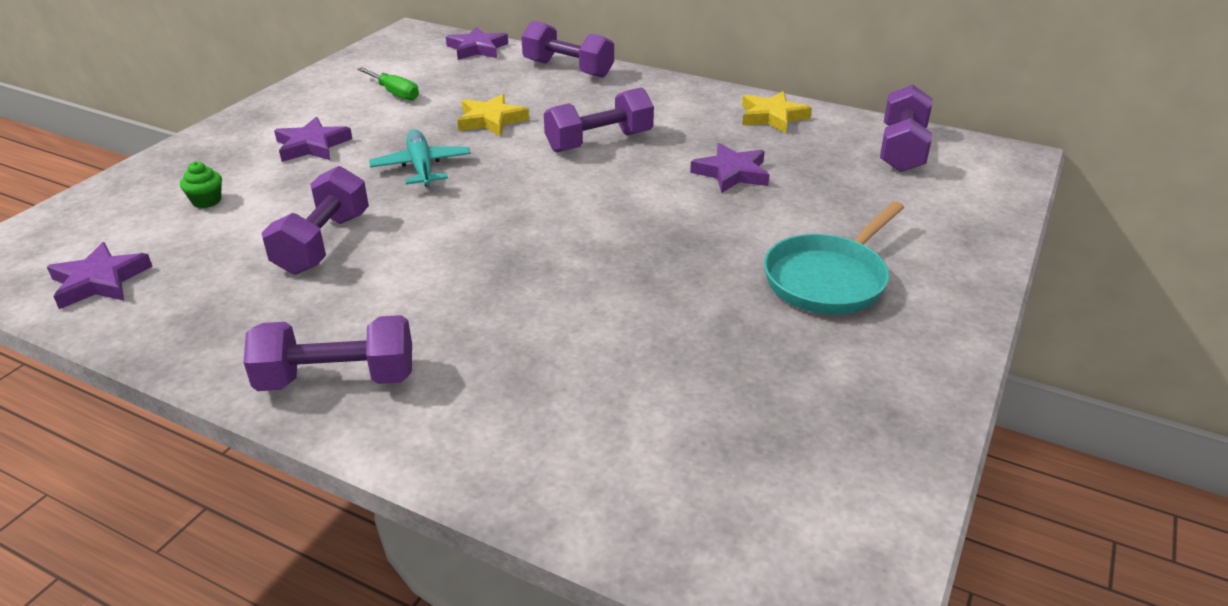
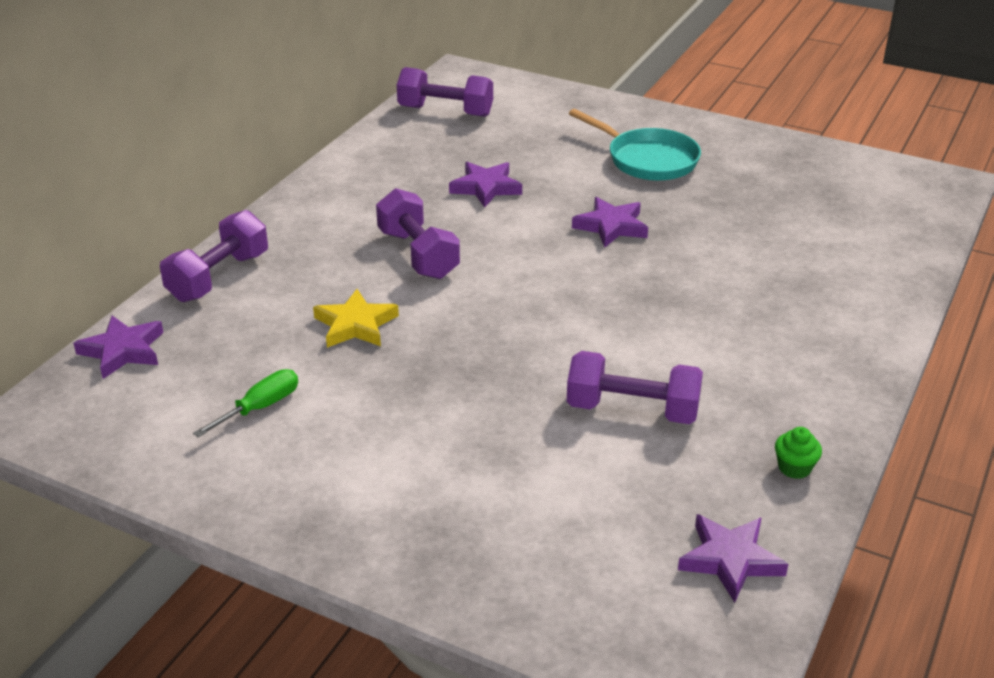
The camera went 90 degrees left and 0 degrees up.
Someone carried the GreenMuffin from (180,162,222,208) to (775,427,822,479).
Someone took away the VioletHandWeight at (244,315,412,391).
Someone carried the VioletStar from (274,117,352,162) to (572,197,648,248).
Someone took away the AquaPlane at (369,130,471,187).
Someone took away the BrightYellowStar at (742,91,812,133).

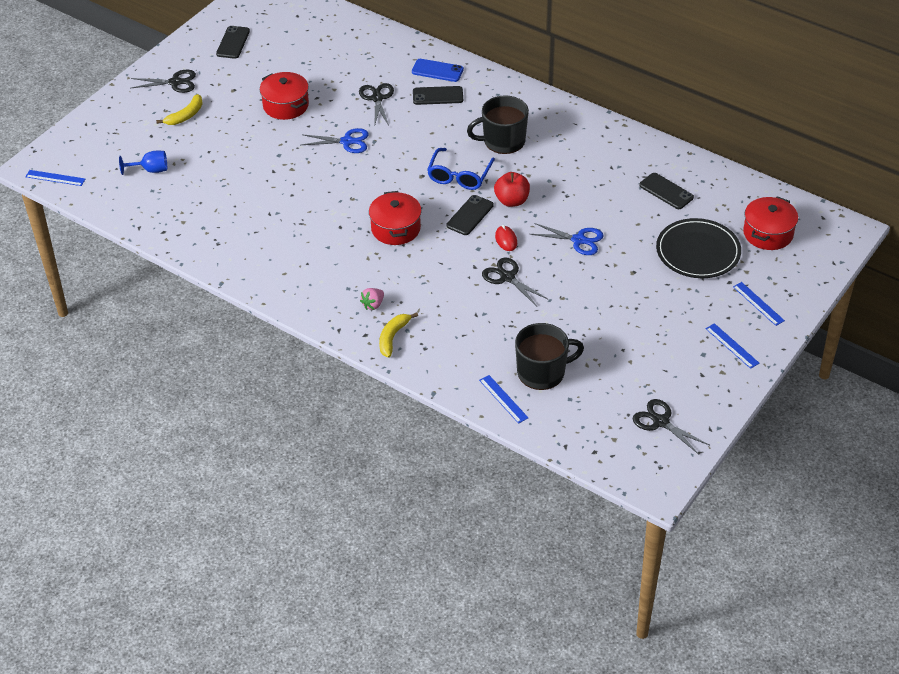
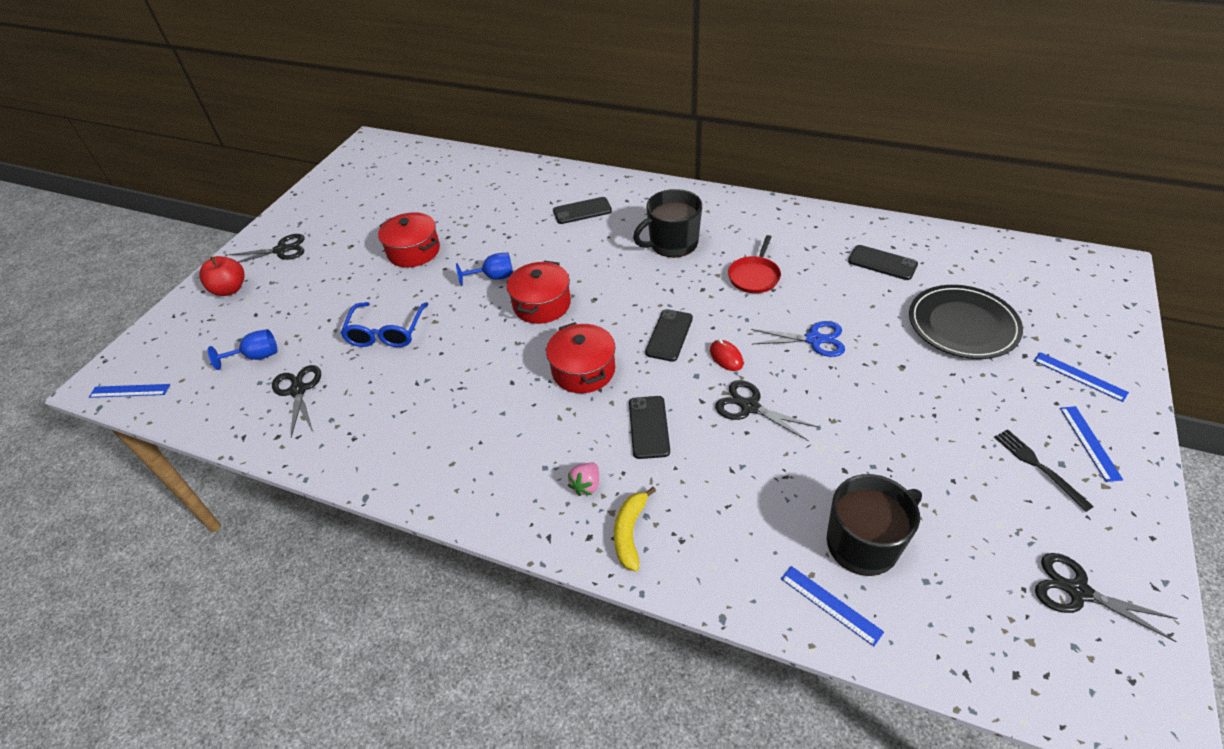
The camera went 10 degrees left and 0 degrees up.
Someone took away the BrightYellowBananaFruit at (156,94,203,125).
Someone carried the BlackMobilePhone from (216,26,250,59) to (629,396,670,459).
Someone swapped the RoyalBlueScissors at (302,128,369,153) for the RoyalBlueWineGlass at (456,253,513,286).
Someone carried the BlackScissors from (359,83,394,127) to (272,365,321,438).
Someone took away the RoyalBlueMobilePhone at (412,59,464,82).
Someone carried the RoyalBlueSpectacles from (427,148,495,190) to (340,302,429,347).
Someone carried the CrimsonApple from (494,172,530,207) to (199,256,245,296).
Someone rotated the RoyalBlueMeasuringStick at (706,323,760,369) by 45 degrees clockwise.
Someone carried the CrimsonCookingPot from (743,196,798,250) to (507,260,571,324).
Someone put down the CrimsonSkillet at (728,235,781,293).
Someone put down the BlackFork at (994,429,1094,512).

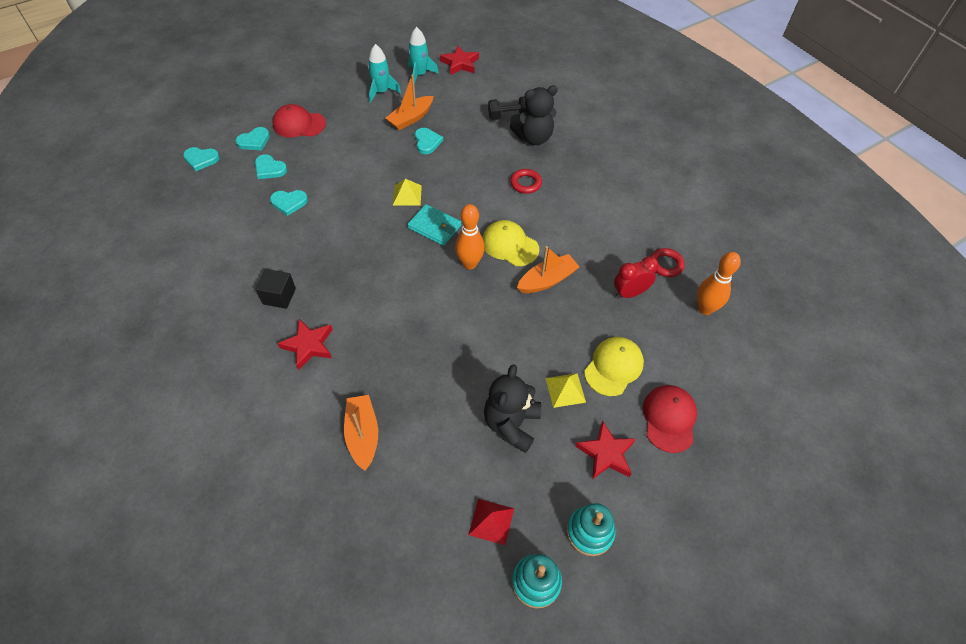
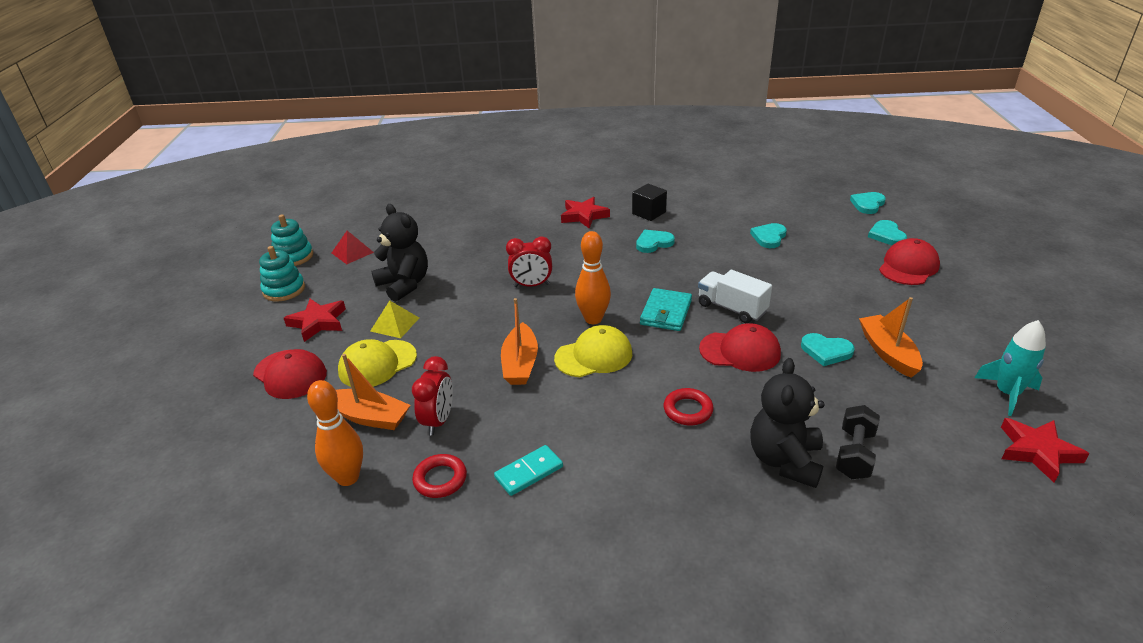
The camera went 125 degrees right and 20 degrees down.
Someone carried the AquaHeart from (255,154,287,179) to (636,230,675,253).
Someone carried the BrightOrangeSailboat from (344,395,378,471) to (336,354,410,430).
Someone took away the AquaToyRocket at (368,44,401,103).
Someone swapped the BrightYellowPyramidShape at (393,179,422,206) for the SnowWhiteToyTruck at (698,270,772,323).
Someone rotated the AquaWallet at (407,204,461,246) by 45 degrees counterclockwise.
Someone rotated the BrightYellowBaseballCap at (584,337,644,396) by 75 degrees clockwise.
Someone put down the AquaDominoTile at (494,445,563,496).
Someone put down the CrimsonAlarmClock at (506,236,552,287).
Someone put down the CrimsonBaseballCap at (699,323,781,372).

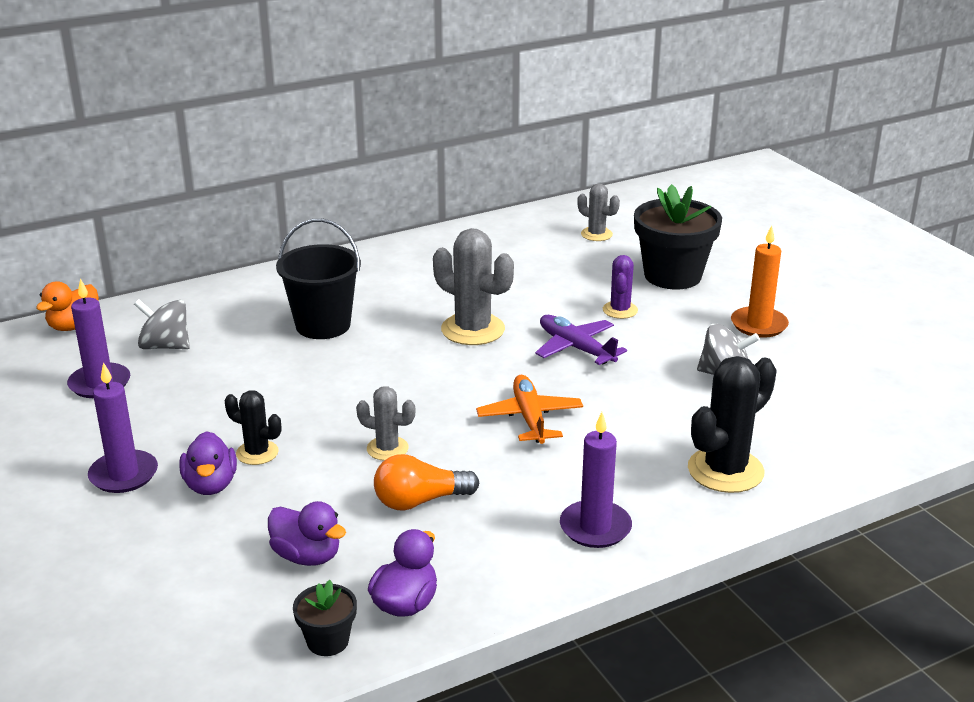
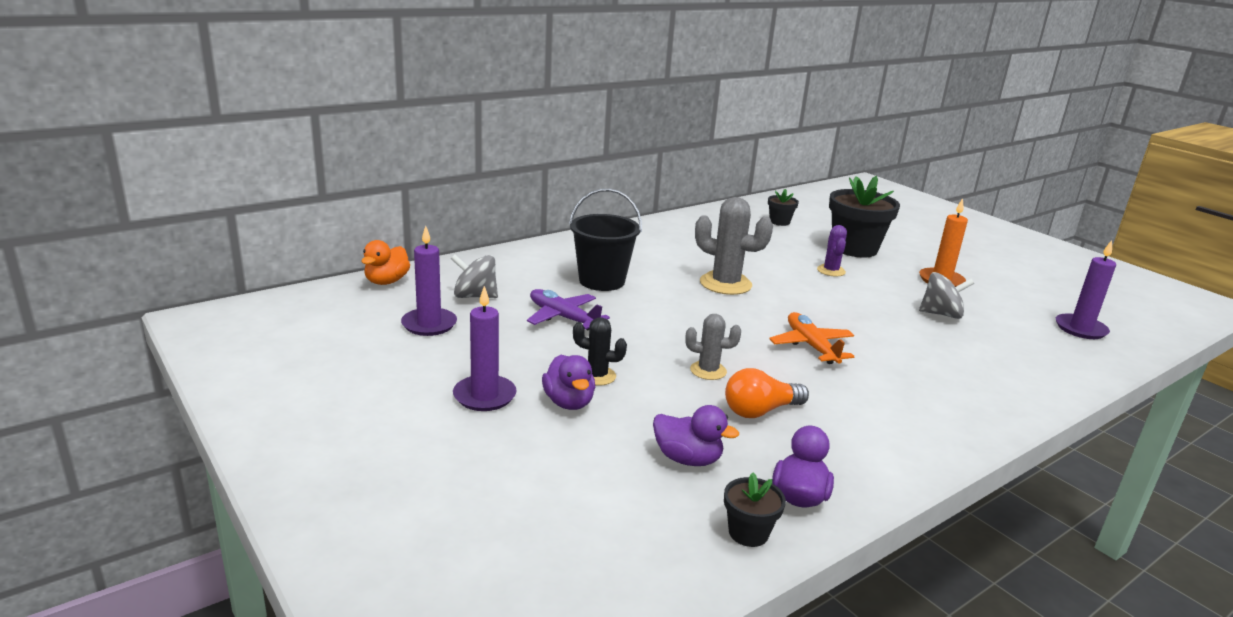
The camera went 10 degrees left and 5 degrees down.
Someone carried the VioletPlane from (535,315,627,365) to (527,289,610,330).
Someone carried the VioletWaxCandle from (560,412,632,548) to (1056,240,1116,339).
Someone swapped the GreyCactus at (577,184,620,241) for the BlackPlantPot at (768,189,799,226).
Someone took away the BlackCactus at (688,356,777,493).

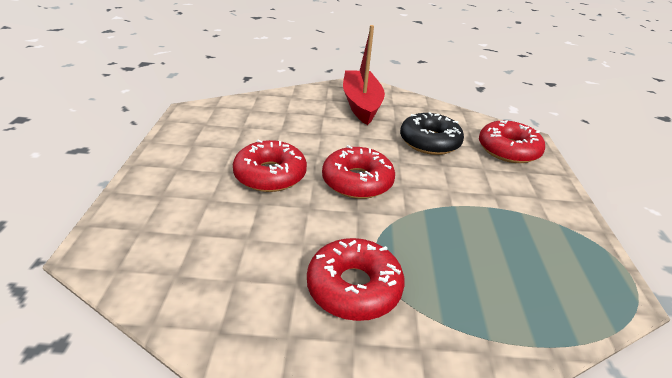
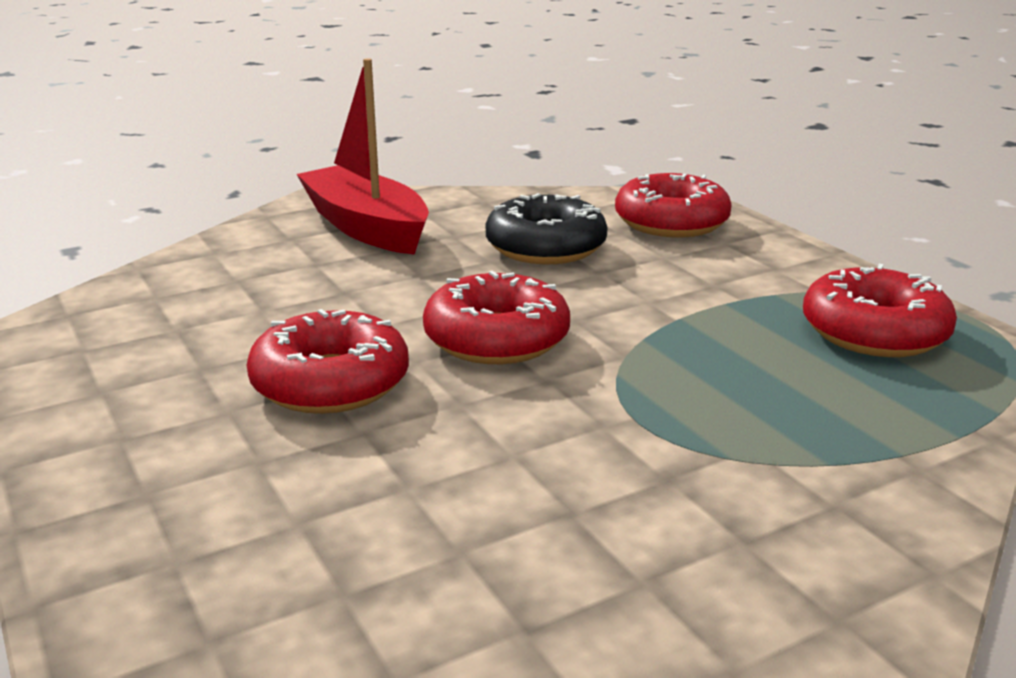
The camera went 30 degrees left and 10 degrees down.
Someone carried the CrimsonGlazedDonut from (307,238,405,321) to (803,264,957,357).

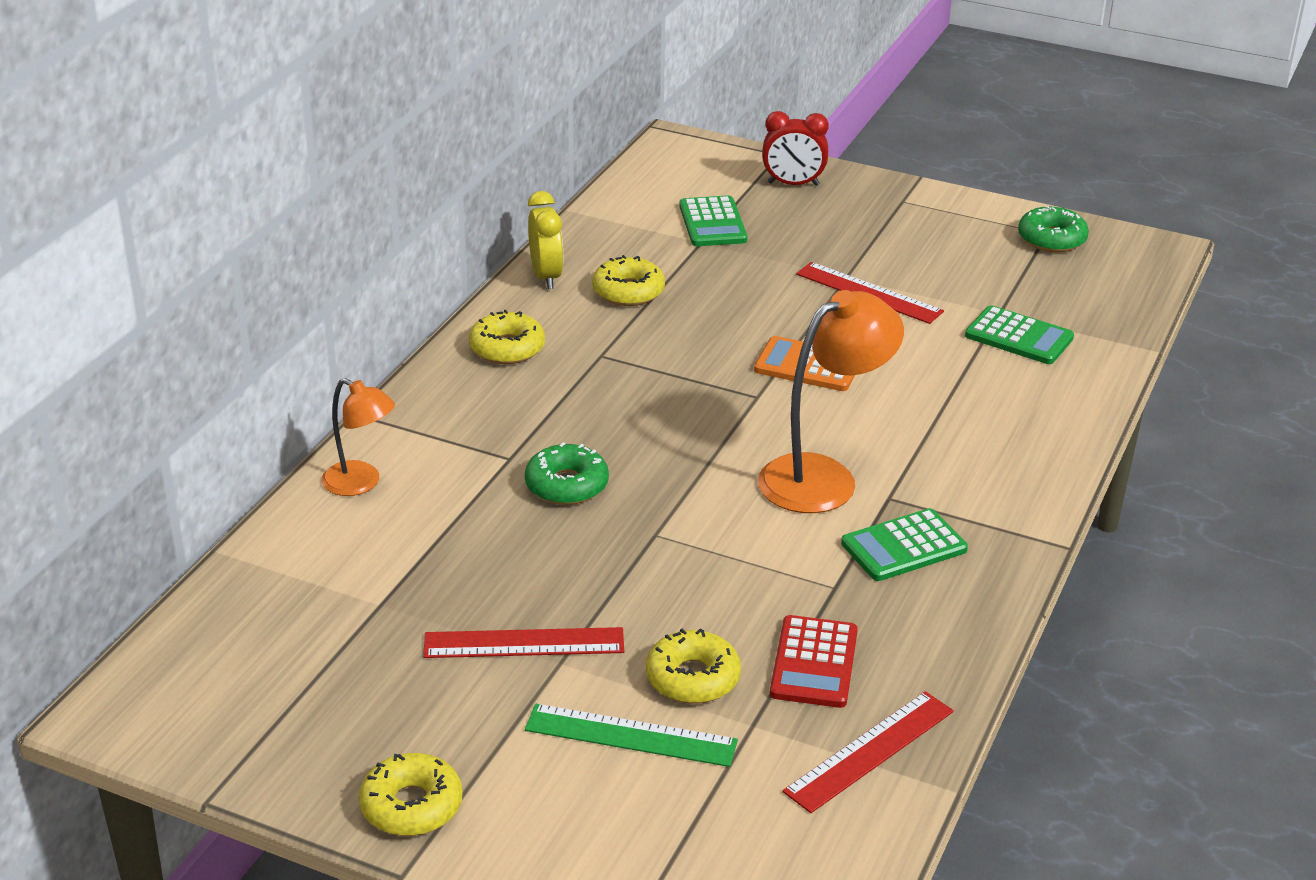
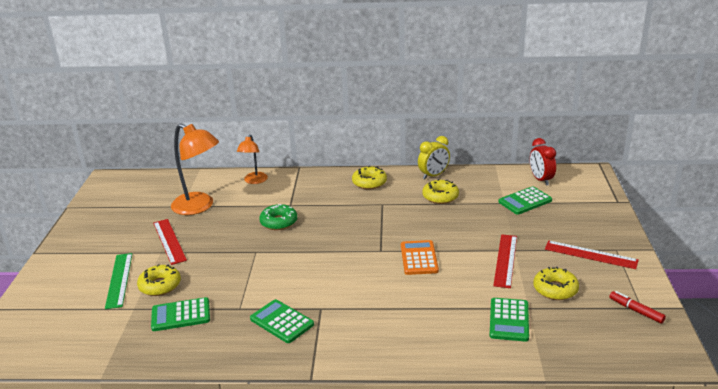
The camera went 70 degrees right and 5 degrees down.
Someone carried the BrightYellowGlazedDonut from (359,753,463,836) to (533,267,579,300).
Someone carried the BrightOrangeLamp from (758,290,904,513) to (171,124,219,215).
Someone carried the CrimsonAlarmClock from (762,111,829,186) to (530,138,556,186).
Someone repainted the CrimsonAddingMachine at (770,615,858,708), which became the GreenAddingMachine at (151,297,210,331).
Someone carried the CrimsonMeasuringStick from (782,691,954,813) to (545,241,639,269).
Someone swapped the GreenGlazedDonut at (1018,206,1089,252) for the CrimsonFeltPen at (609,291,666,324).

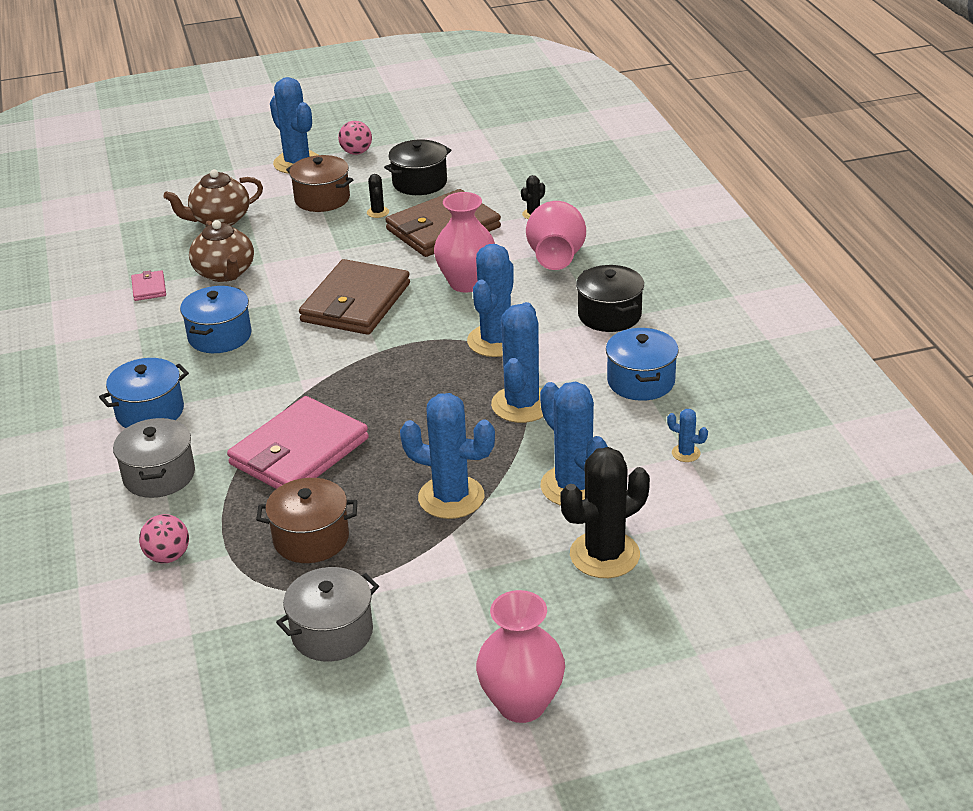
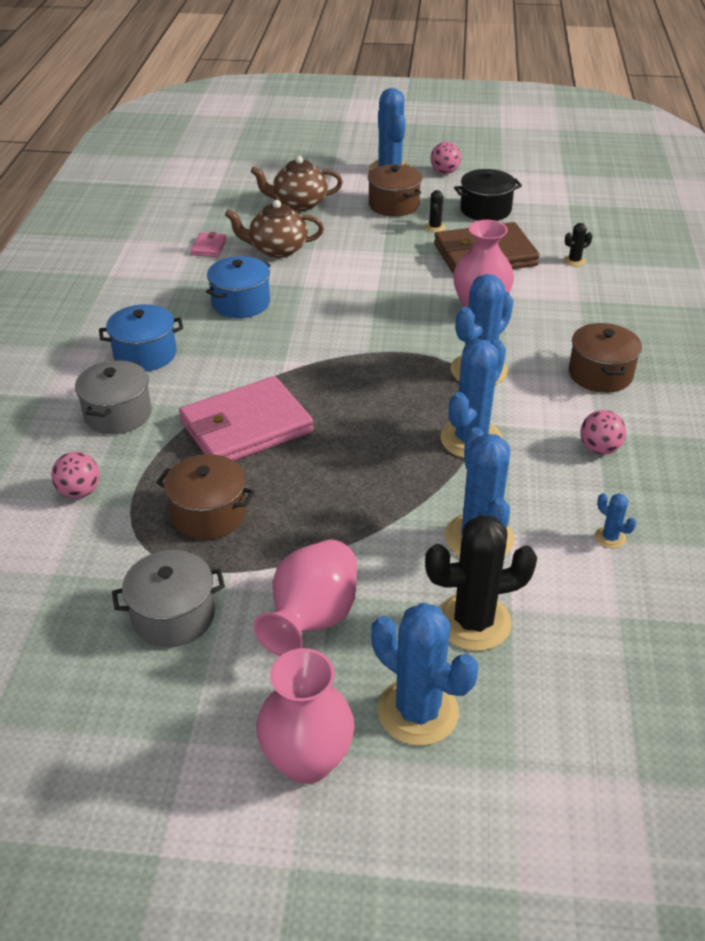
The camera went 20 degrees right and 5 degrees up.
Someone rotated the RussetTeaPot at (189,220,254,282) by 90 degrees clockwise.
Someone took away the RussetWallet at (299,259,410,335).
Someone carried the RoyalBlueCactus from (400,393,495,519) to (371,603,478,746).
Someone carried the RosePinkVase from (526,201,586,270) to (254,539,357,656).
Someone repainted the BlackCookingPot at (576,265,644,332), which became the RussetCookingPot at (569,323,642,393).
Someone swapped the RoyalBlueCookingPot at (606,328,679,401) for the RosePinkSphere at (581,410,626,455).

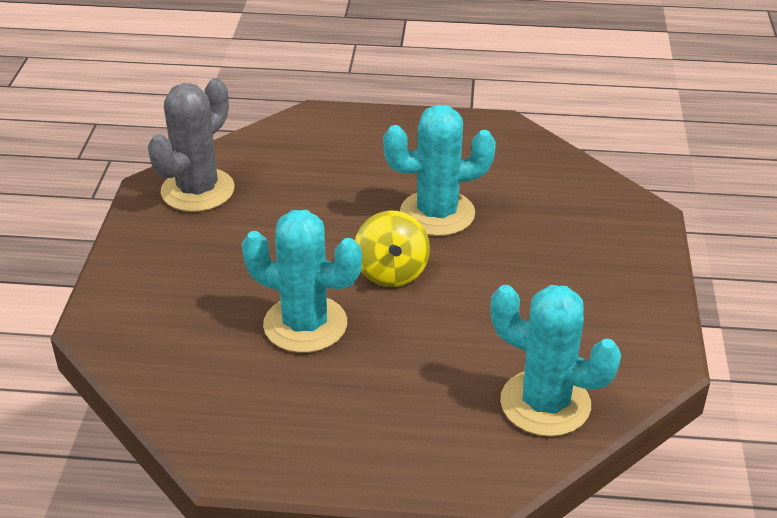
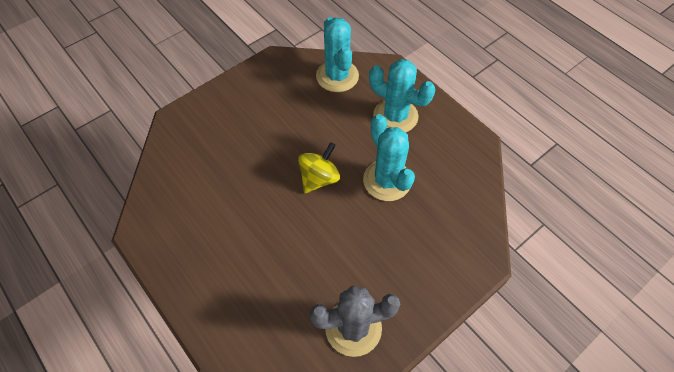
The camera went 135 degrees left and 20 degrees up.
Someone carried the AquaCactus from (383,105,496,236) to (369,59,435,132).

